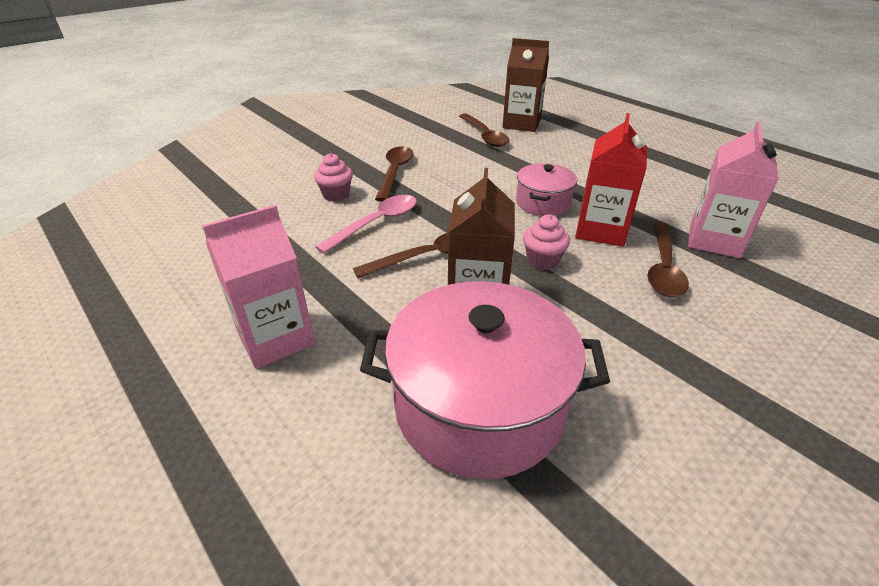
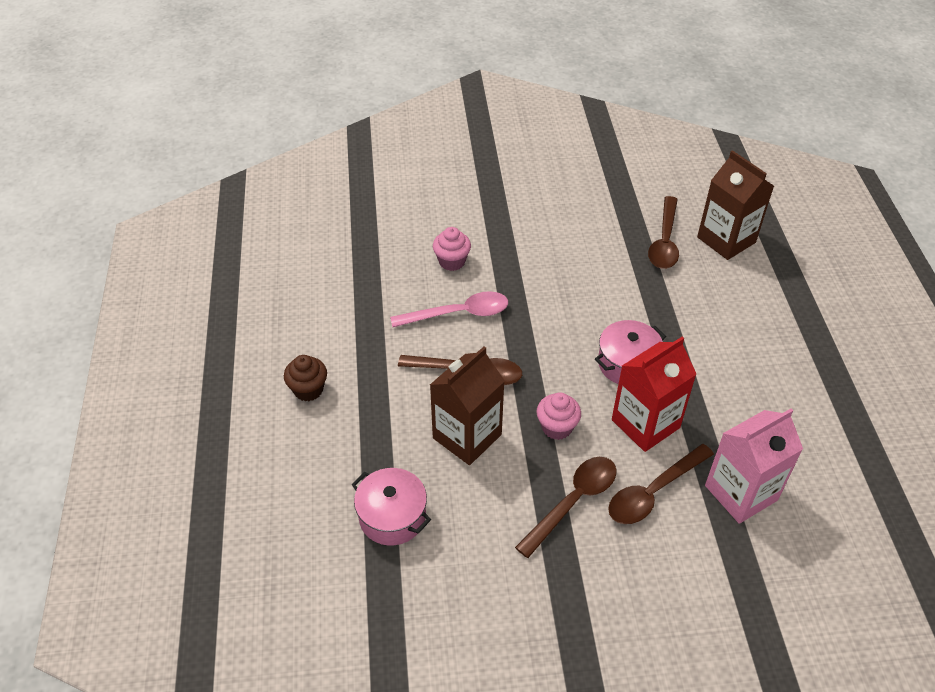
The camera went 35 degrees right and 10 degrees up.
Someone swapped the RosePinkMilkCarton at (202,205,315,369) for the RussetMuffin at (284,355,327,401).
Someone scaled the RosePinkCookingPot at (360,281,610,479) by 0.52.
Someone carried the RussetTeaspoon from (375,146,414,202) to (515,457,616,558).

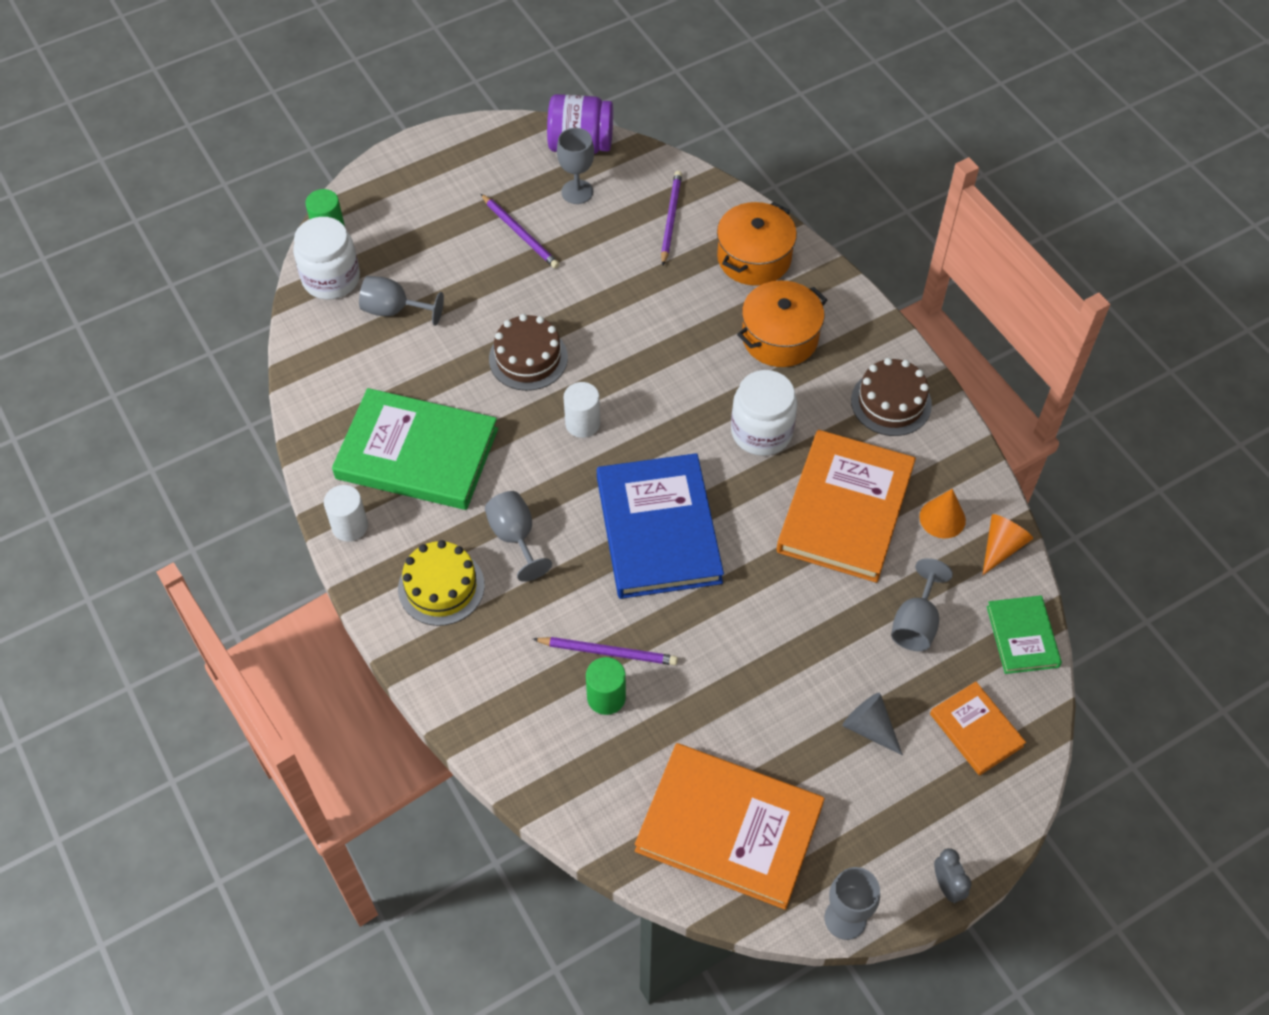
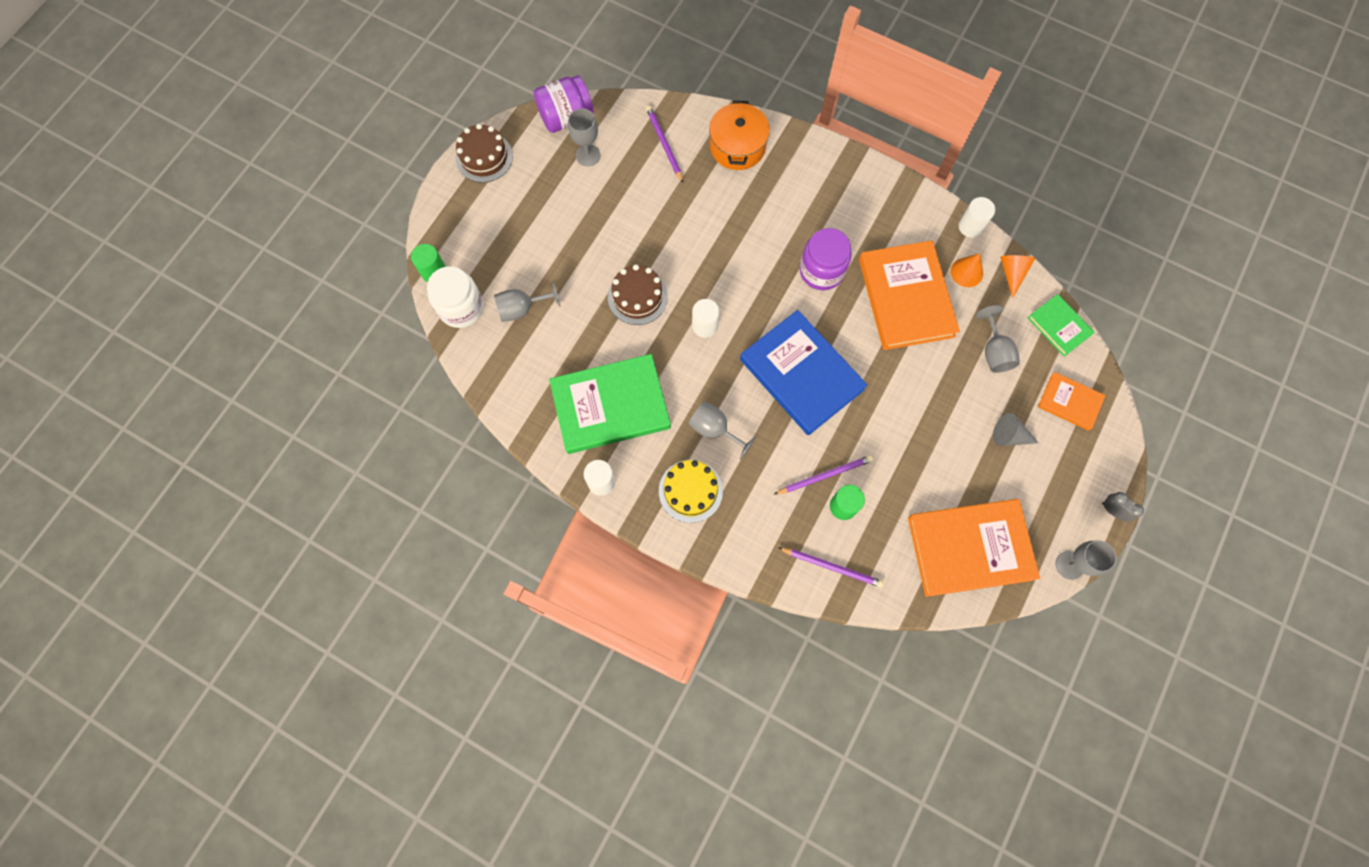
The camera went 30 degrees left and 15 degrees up.
Someone carried the VioletLeadPencil from (481,194,560,269) to (779,548,884,588).
Someone repainted the SnowWhiteJar at (731,370,797,456), which became the VioletJar at (800,228,852,290).
Someone took away the BrightOrangeCookingPot at (737,281,827,367).
Someone carried the RussetGateau from (851,358,932,436) to (456,124,513,183).
Someone put down the SnowWhiteCylinderShape at (959,197,995,238).

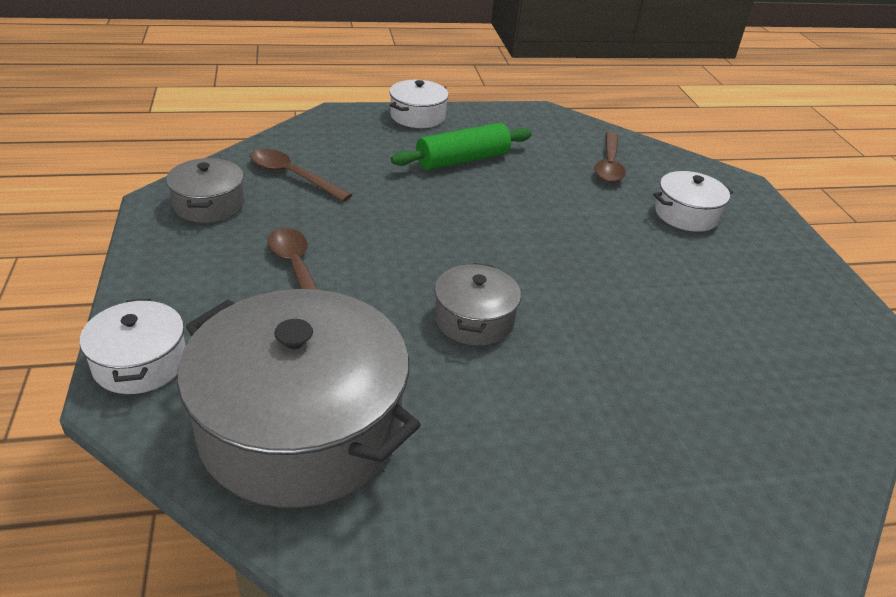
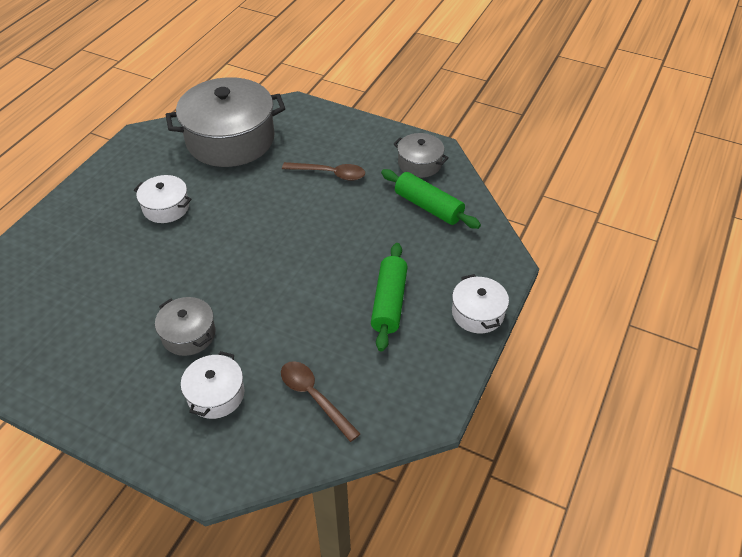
The camera went 130 degrees right and 10 degrees up.
Someone carried the SnowWhiteCookingPot from (80,298,186,394) to (134,175,192,223).
Someone swapped the RussetTeaspoon at (250,149,352,202) for the GreenPastryRoller at (381,169,481,229).
Someone carried the GreyCookingPot from (434,263,521,346) to (155,297,216,356).

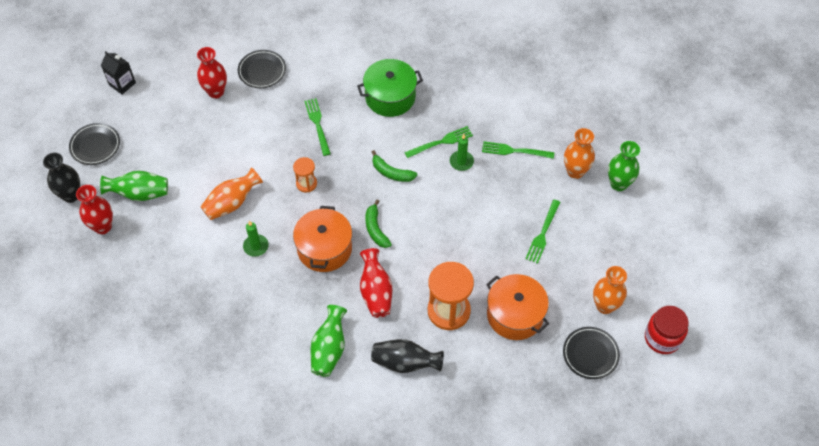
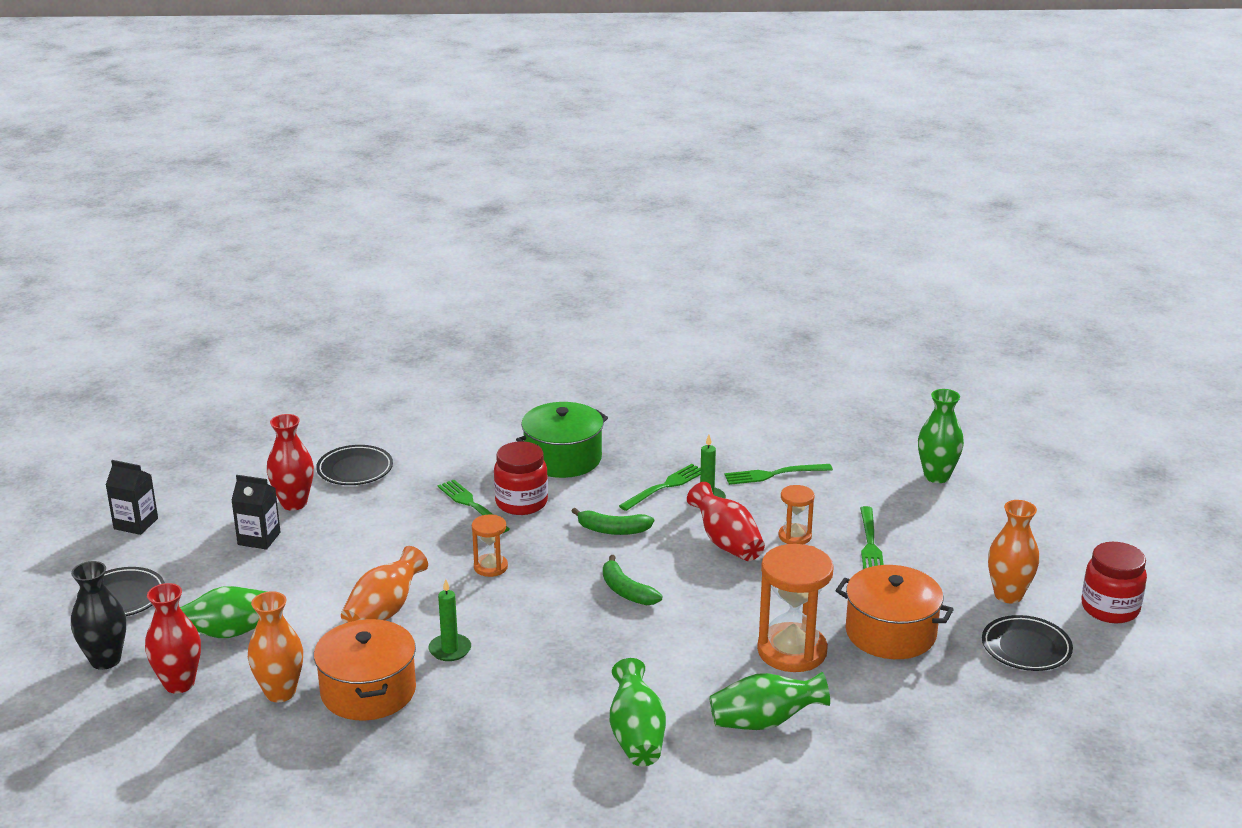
The camera went 20 degrees left and 30 degrees down.
Someone carried the BrightOrangeCookingPot from (293,206,352,272) to (314,619,416,721).
Someone carried the CrimsonVase from (360,248,392,318) to (687,482,765,561).
Someone repainted the BlackVase at (371,339,444,373), which became the GreenVase at (710,672,830,730).
Someone carried the BrightOrangeVase from (564,128,595,179) to (248,591,303,702).
Someone put down the BlackMilkCarton at (231,475,281,550).
Someone put down the CrimsonJar at (494,442,548,515).
Someone put down the BrightOrangeHourglass at (779,485,815,544).

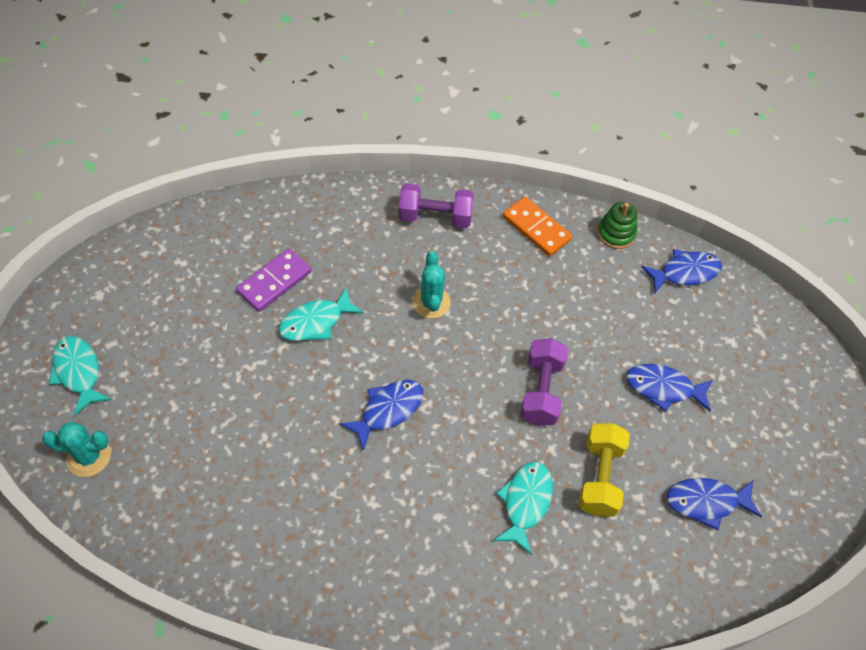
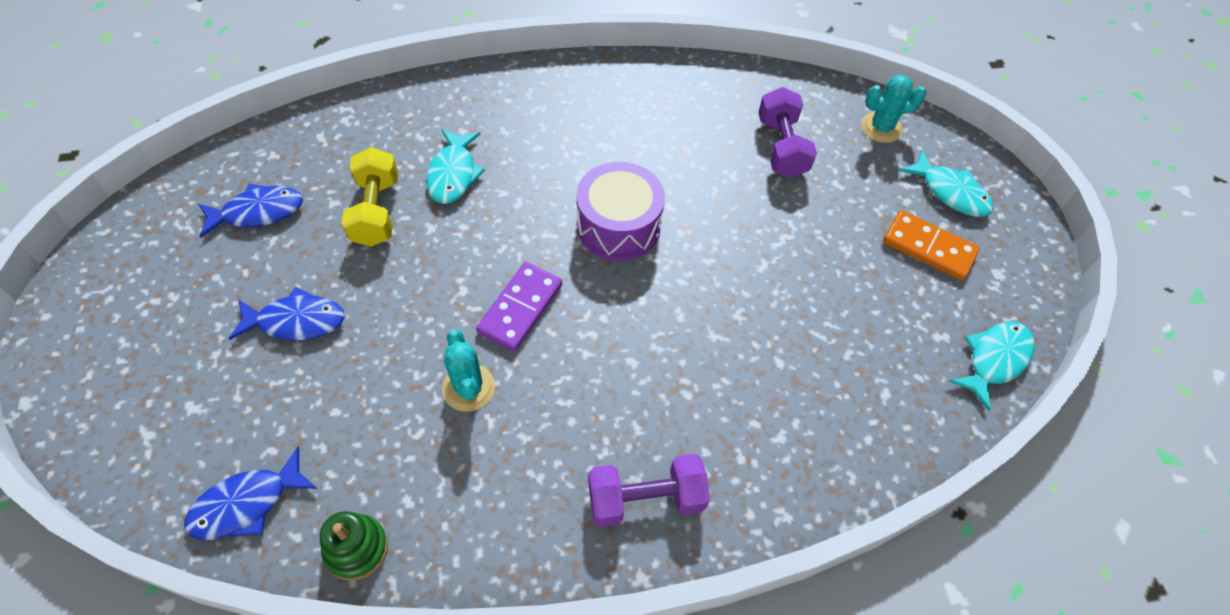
The camera went 165 degrees right and 0 degrees up.
Someone carried the VioletDominoTile from (236,248,312,312) to (476,262,562,352).
Someone carried the AquaFishFigure from (278,287,364,341) to (948,322,1035,411).
Someone swapped the RoyalBlueFishFigure at (340,380,423,451) for the VioletToyDrum at (577,162,665,261).
Someone carried the AquaCactus from (412,251,451,319) to (442,329,495,412).
Someone carried the BrightOrangeDominoTile from (502,197,572,256) to (883,210,980,280).
Someone carried the VioletHandWeight from (520,338,568,426) to (758,87,817,178).

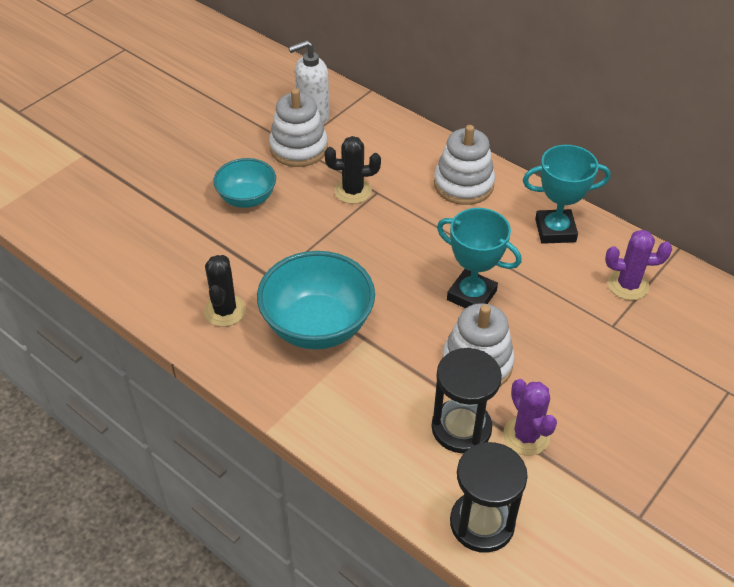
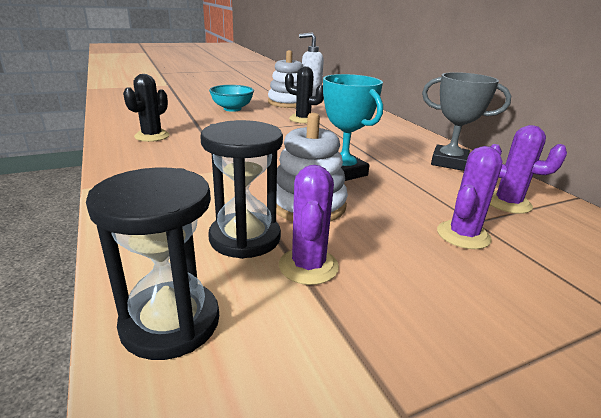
The camera went 25 degrees right and 20 degrees down.
Someone took away the AquaBowl at (257,251,375,350).
Someone took away the SnowWhiteStackingToy at (434,125,495,205).
Someone repainted the AquaAwardCup at (523,145,611,244), which became the GreyAwardCup at (422,72,511,171).
Someone put down the VioletCactus at (437,146,503,249).

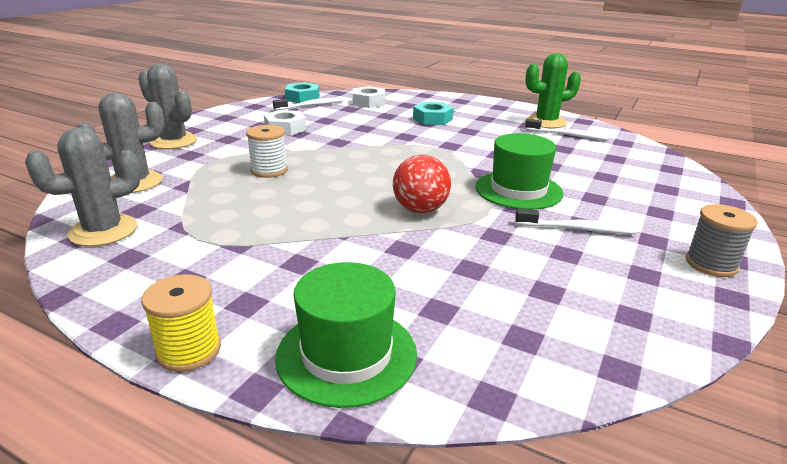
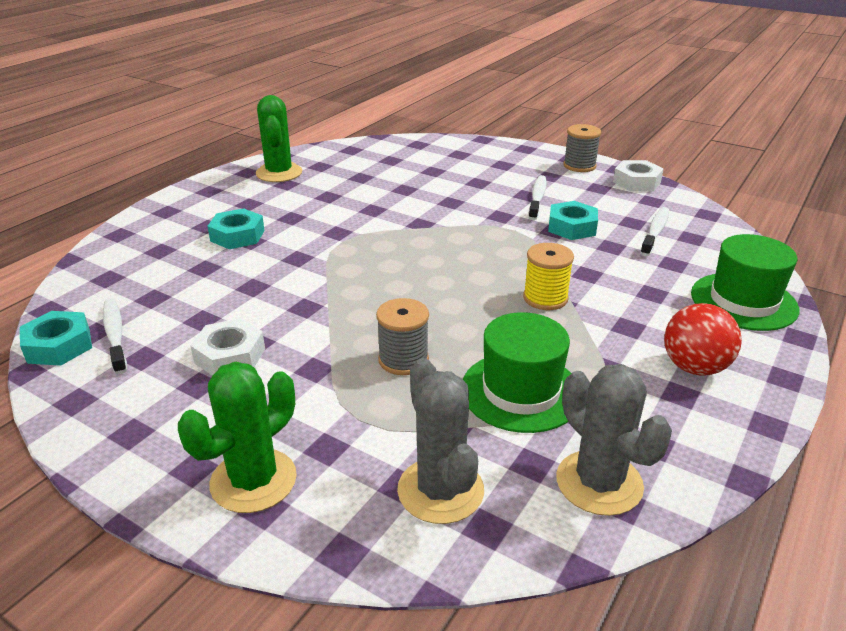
The camera went 85 degrees left and 5 degrees up.
Someone repainted the GreyCactus at (138,64,197,149), which became the GreenCactus at (178,362,297,513).
Someone carried the BrightYellowSpool from (141,275,221,372) to (523,243,574,310).
Someone repainted the SnowWhiteSpool at (246,125,288,178), which became the GreySpool at (376,298,429,375).
Someone carried the SnowWhiteNut from (353,86,385,108) to (613,160,663,191).
Someone carried the CrimsonSphere from (393,155,451,213) to (664,303,742,376).
Someone carried the GreenTopHat from (475,133,563,210) to (463,312,572,433).
Someone carried the SnowWhiteDentalBrush from (525,119,609,141) to (640,207,669,256).
Someone put down the AquaNut at (548,201,598,240).

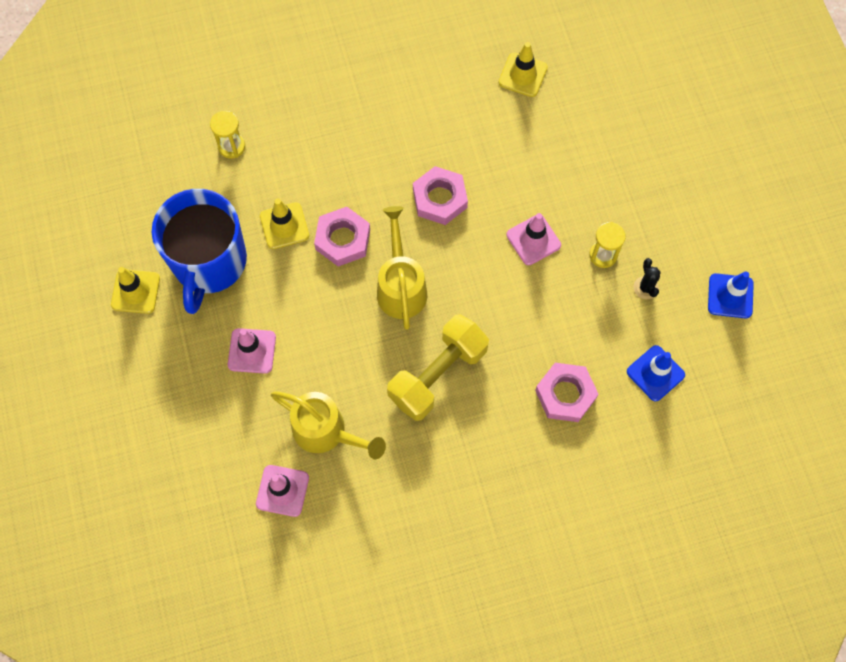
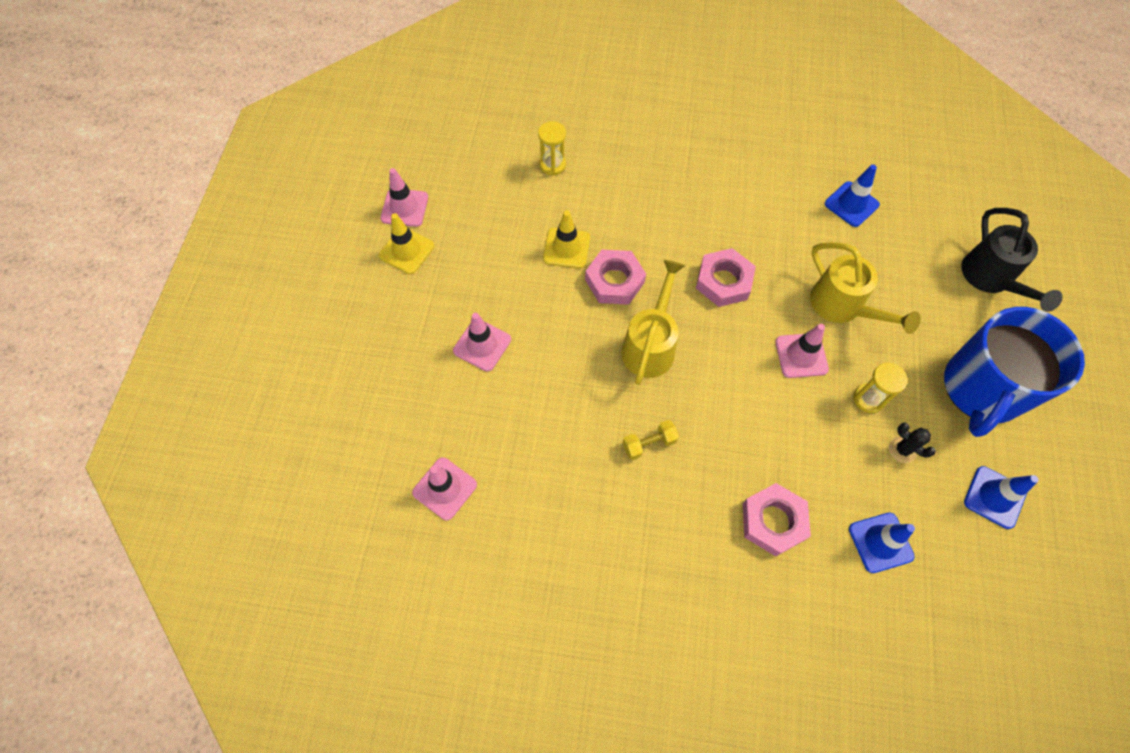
The camera went 25 degrees right and 5 degrees down.
Someone carried the RoyalBlueTeaMug from (152,189,247,314) to (944,307,1085,437).
Someone carried the BrightYellowWateringPot from (271,391,386,459) to (810,242,921,334).
Someone scaled the BrightYellowHandWeight at (387,314,489,421) by 0.45.
Someone repainted the BrightYellowSafetyCone at (499,42,548,97), which became the RoyalBlueSafetyCone at (825,165,880,227).
Someone rotated the BlackCactus at (634,258,660,299) by 60 degrees counterclockwise.
Someone put down the RosePinkSafetyCone at (380,168,428,227).
Someone put down the BlackWateringPot at (961,208,1063,312).

